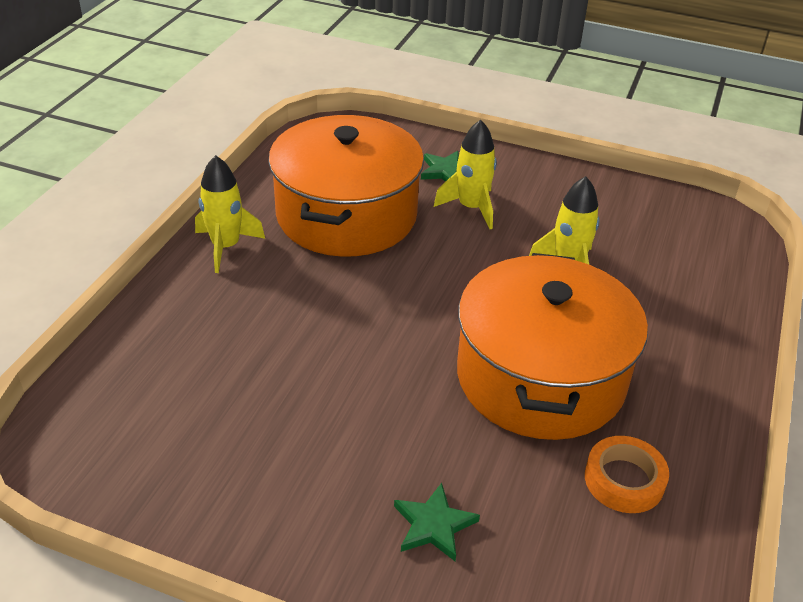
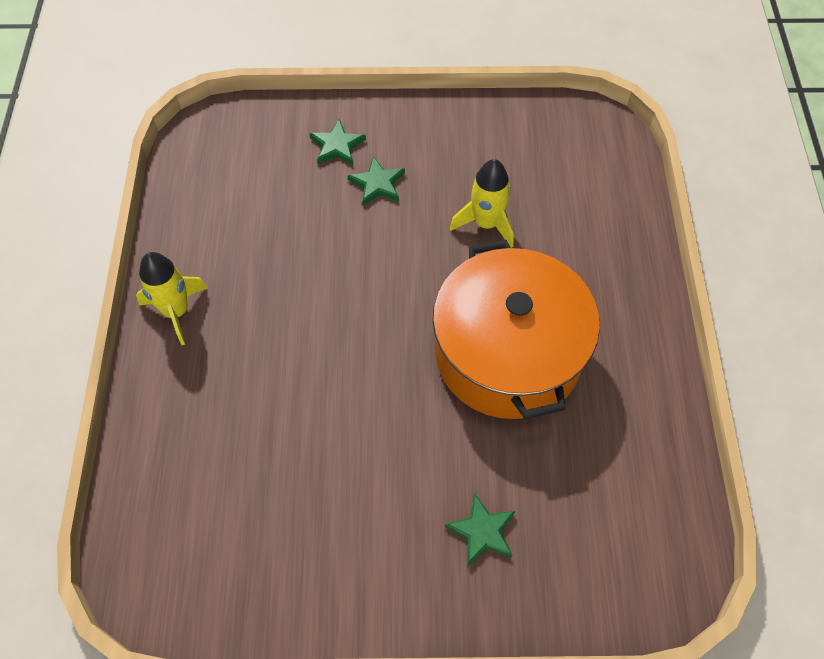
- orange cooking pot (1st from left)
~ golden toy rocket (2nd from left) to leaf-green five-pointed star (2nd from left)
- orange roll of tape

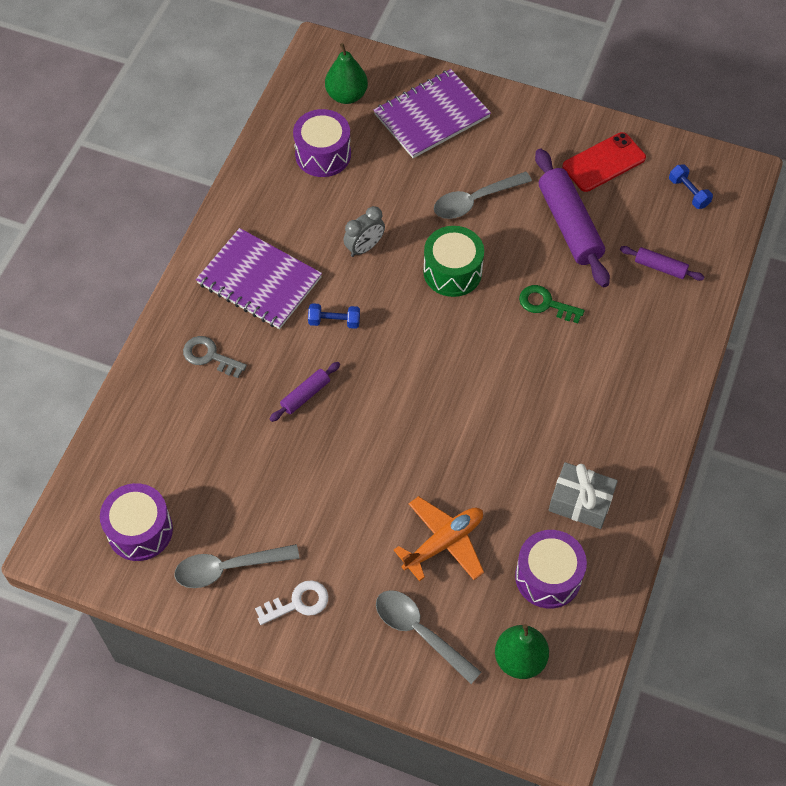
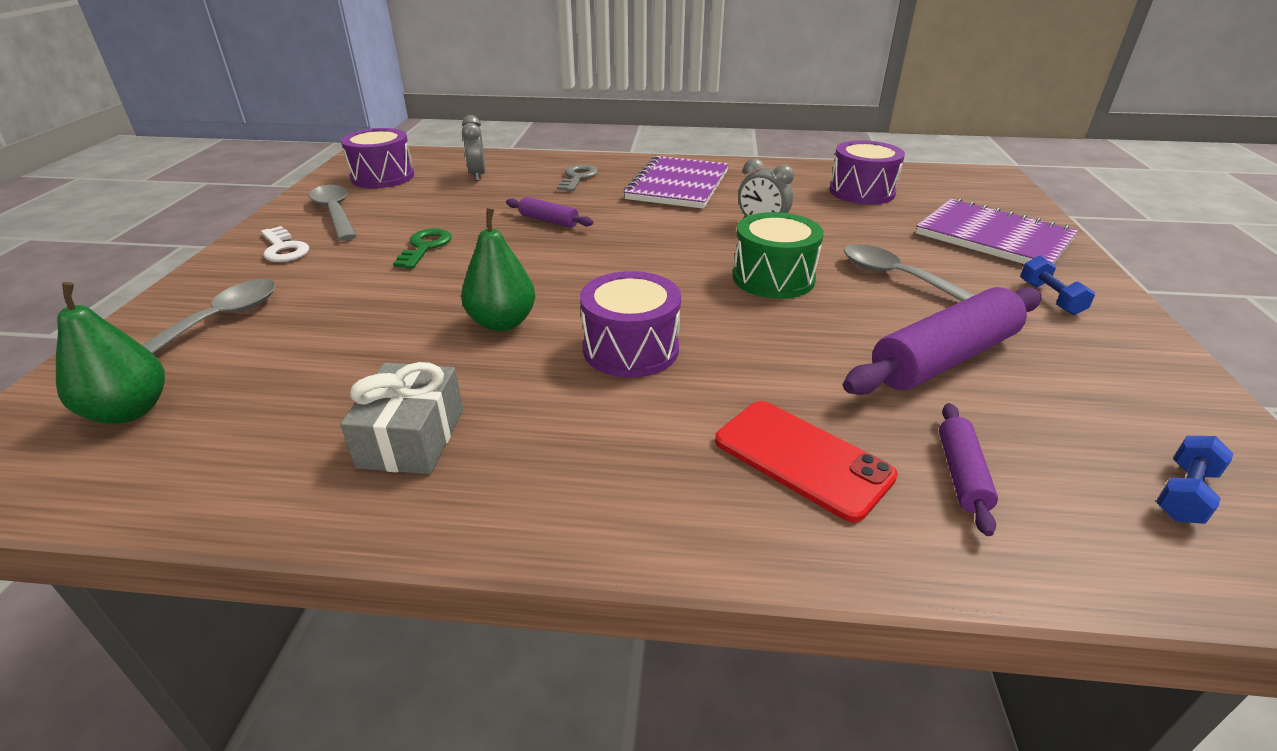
~ leaf-green pear (1st from left in the first image) to leaf-green pear (2nd from left)
~ scarlet phone
~ leaf-green latchkey
~ blue free weight (1st from left)
- orange plane
~ royal purple toy drum (3rd from left in the first image) to royal purple toy drum (2nd from left)
+ ash-grey alarm clock (1st from left)

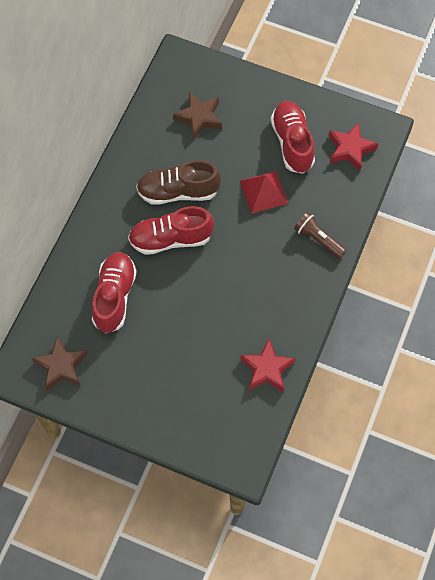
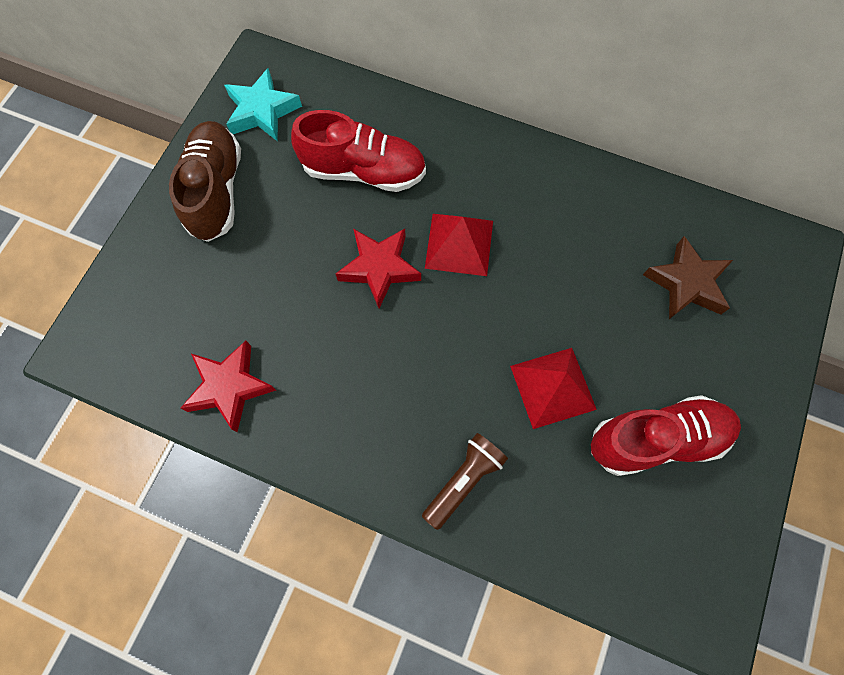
~ scarlet five-pointed star (2nd from left)
~ brown sneaker
~ scarlet sneaker (2nd from left) to scarlet pyramid (1st from left)
~ brown five-pointed star (1st from left) to aqua five-pointed star

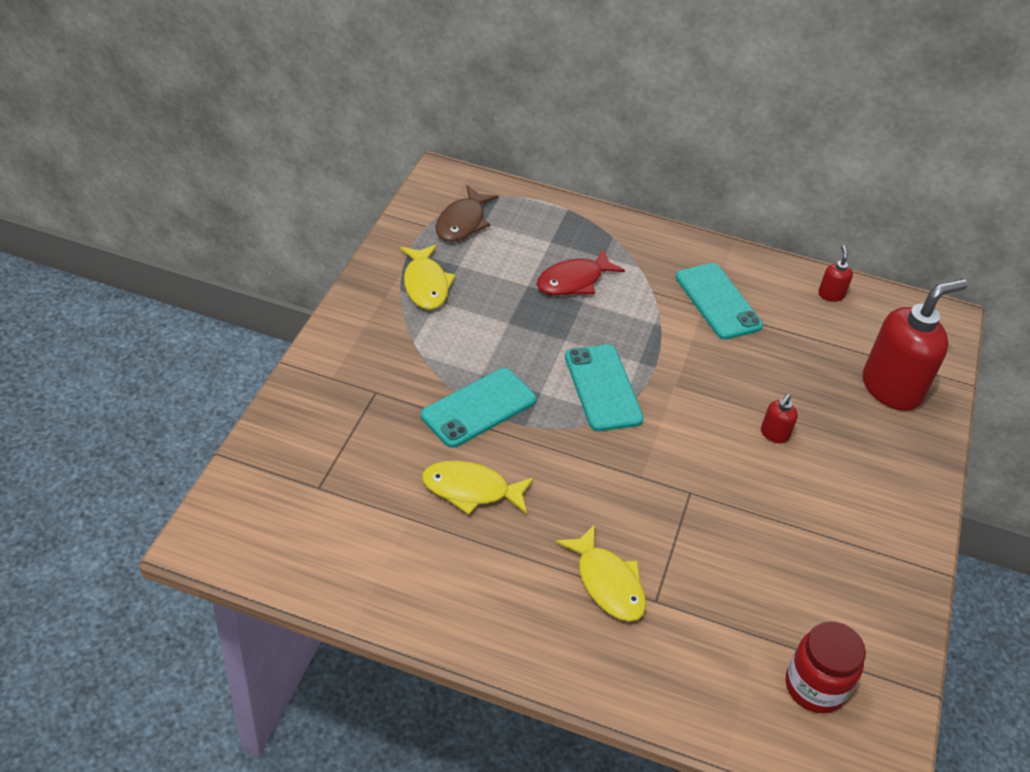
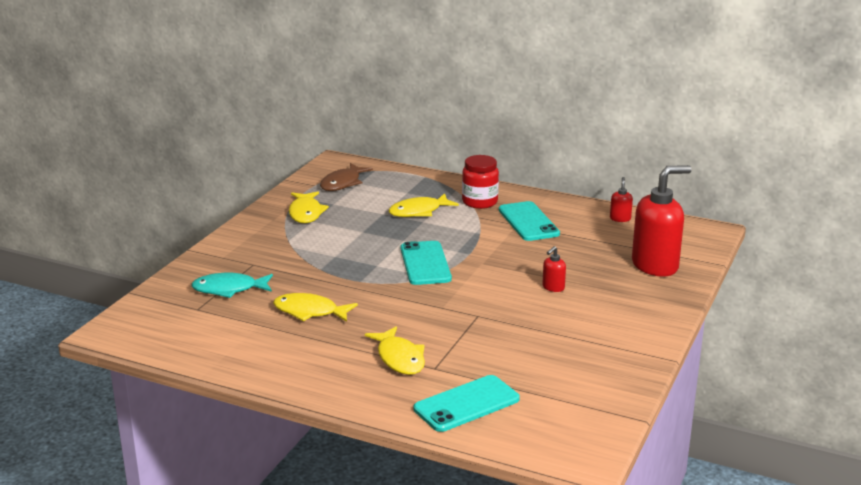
~ scarlet toy fish to golden toy fish (4th from left)
~ aqua phone (1st from left in the first image) to aqua phone (2nd from left)
~ scarlet preserve jar
+ aqua toy fish

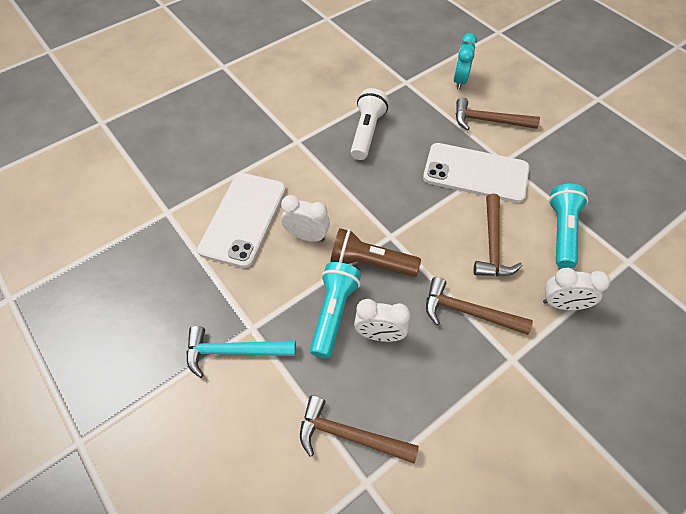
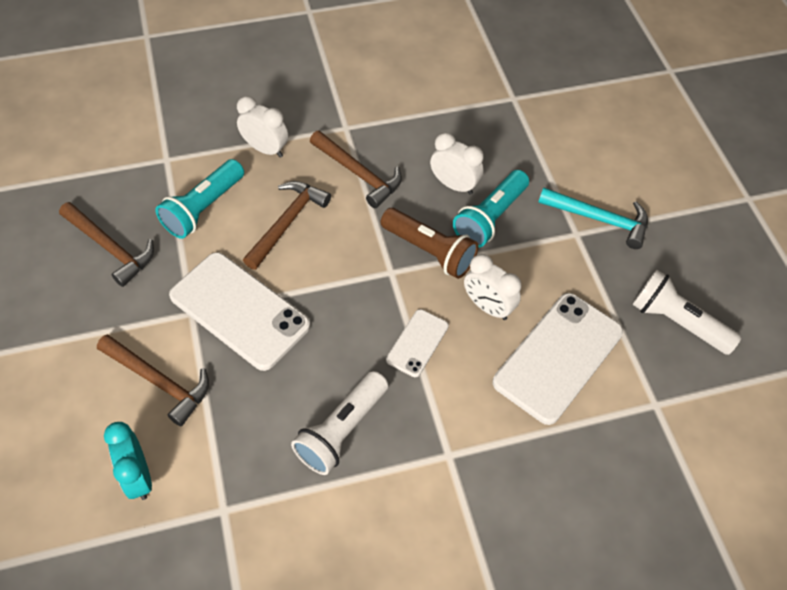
~ aqua alarm clock 120 degrees clockwise
~ brown carpenter's hammer (1st from left)
+ snow-white flashlight (2nd from left)
+ snow-white phone (2nd from left)

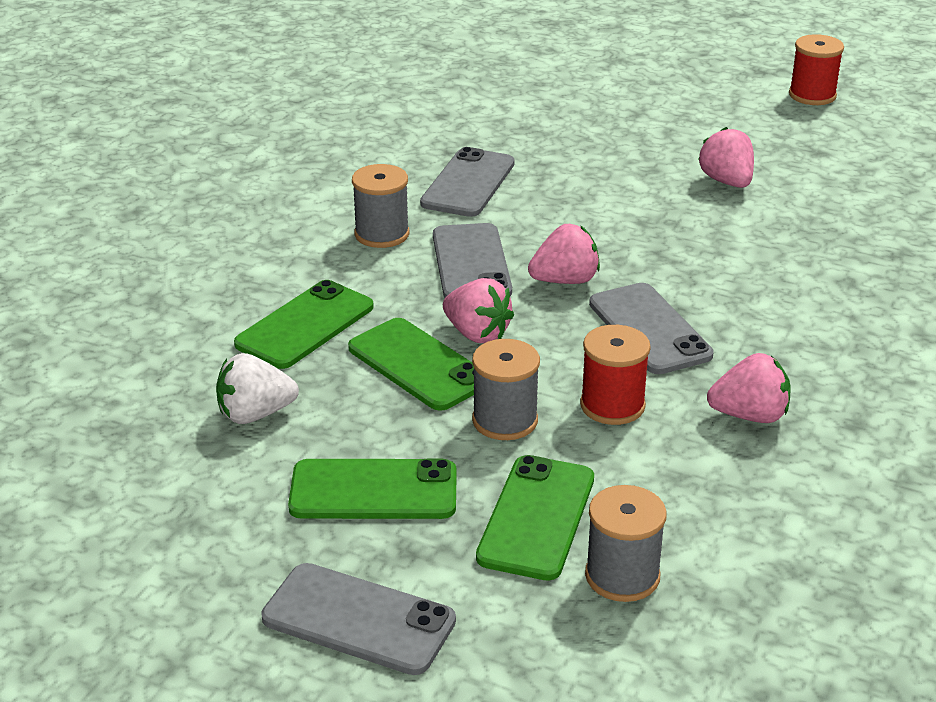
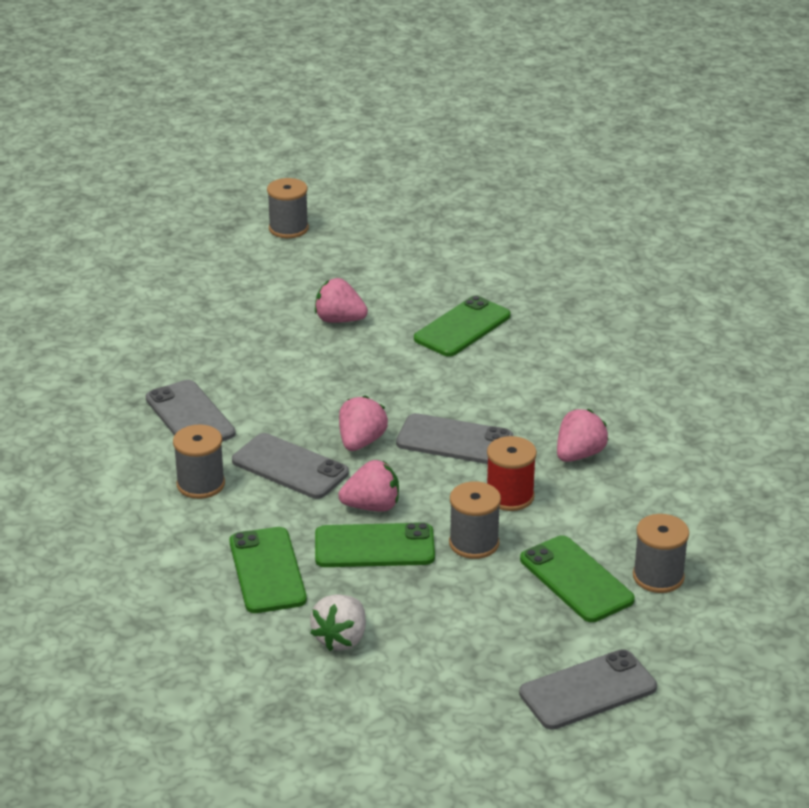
~ scarlet spool (2nd from left) to ash-grey spool (2nd from left)
~ leaf-green phone (2nd from left in the first image) to leaf-green phone (3rd from left)

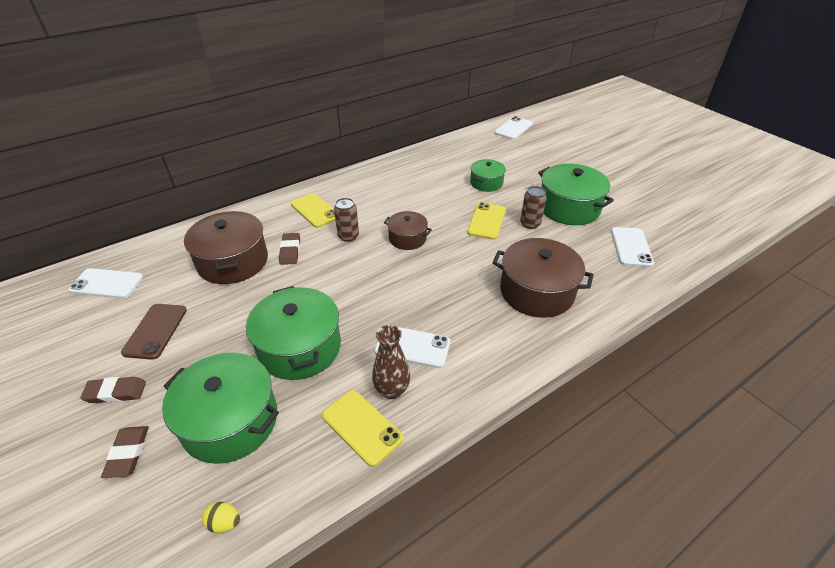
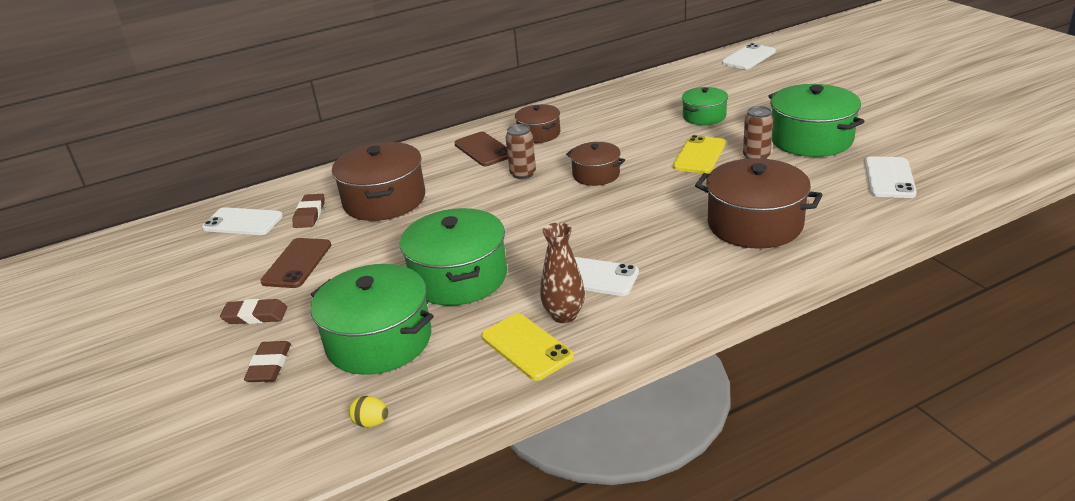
~ golden phone (1st from left) to brown phone (2nd from left)
~ brown eraser (3rd from left)
+ brown cooking pot (2nd from left)

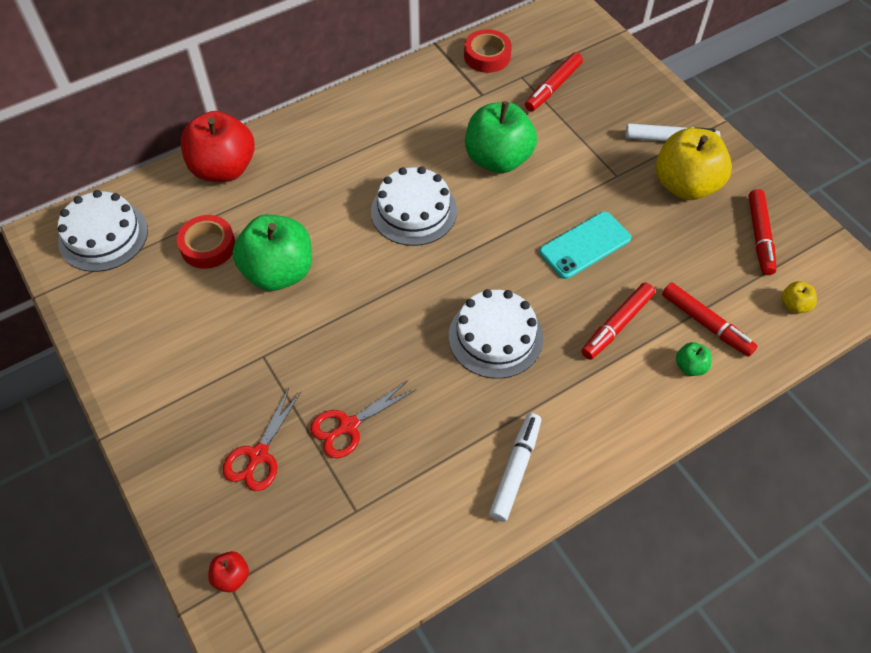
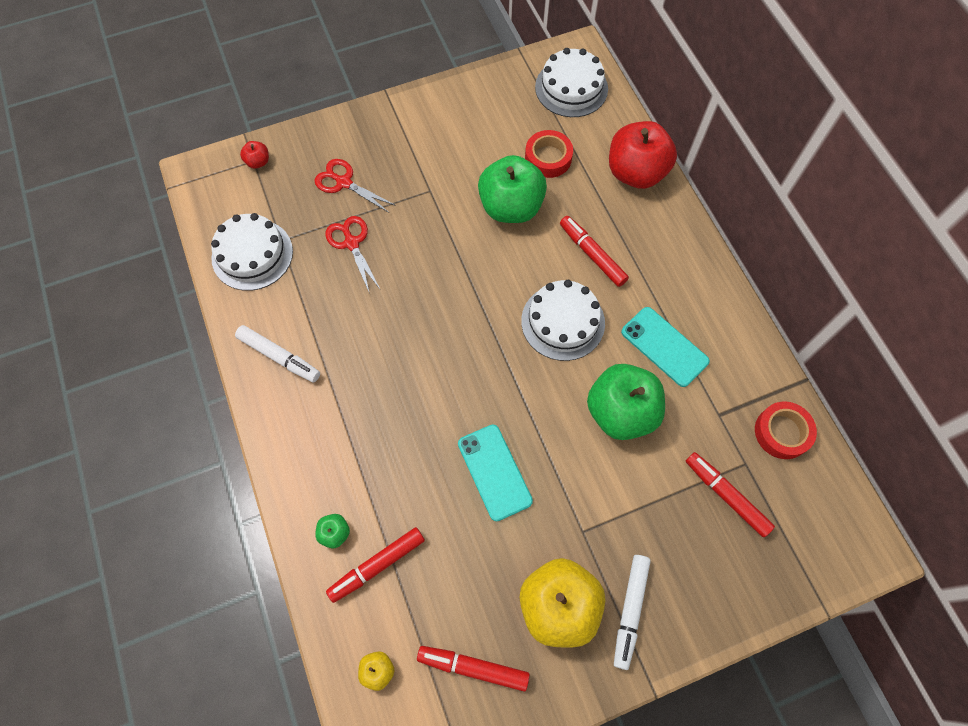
~ scarlet marker pen (2nd from left in the first image) to scarlet marker pen (3rd from left)
~ snow-white cake (3rd from left in the first image) to snow-white cake (1st from left)
+ aqua phone (2nd from left)

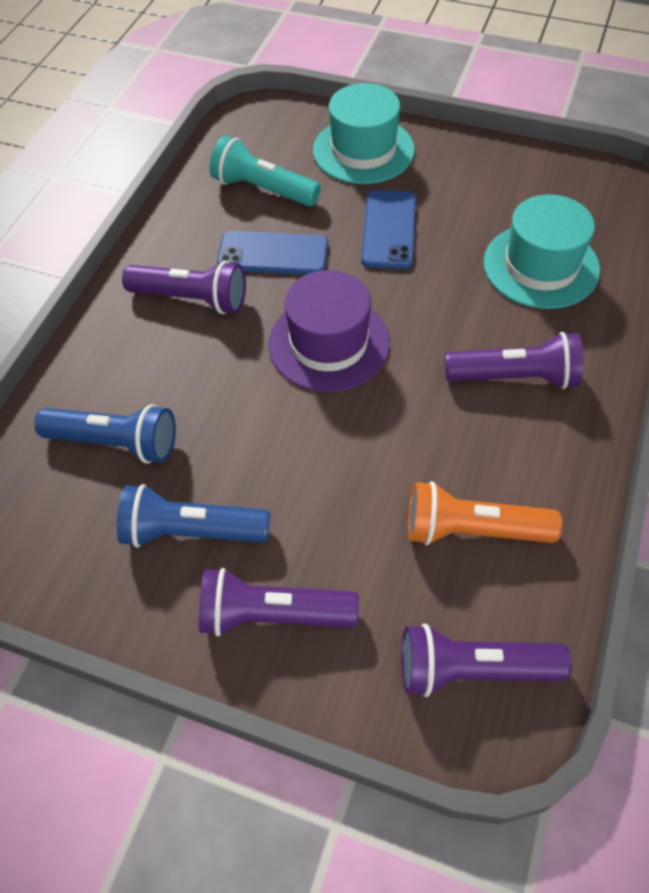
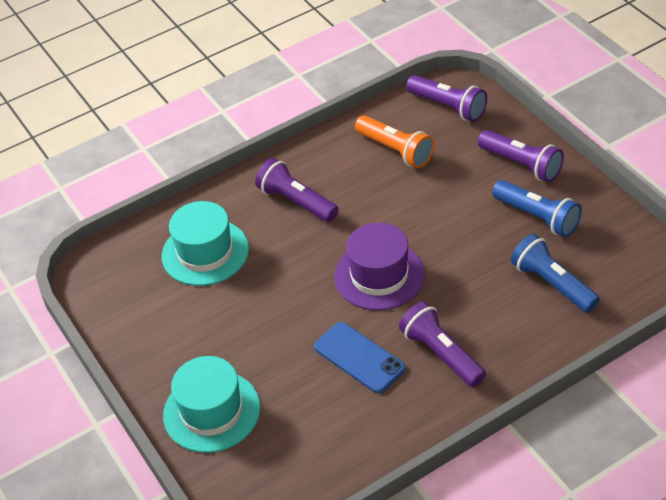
- aqua flashlight
- blue phone (2nd from left)

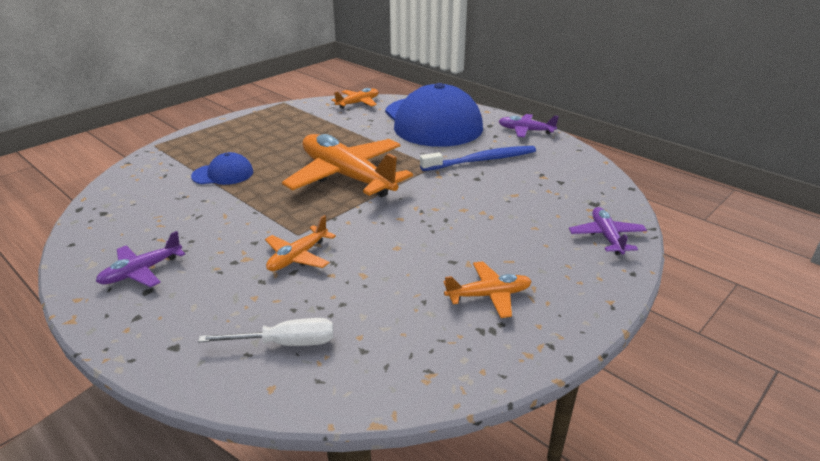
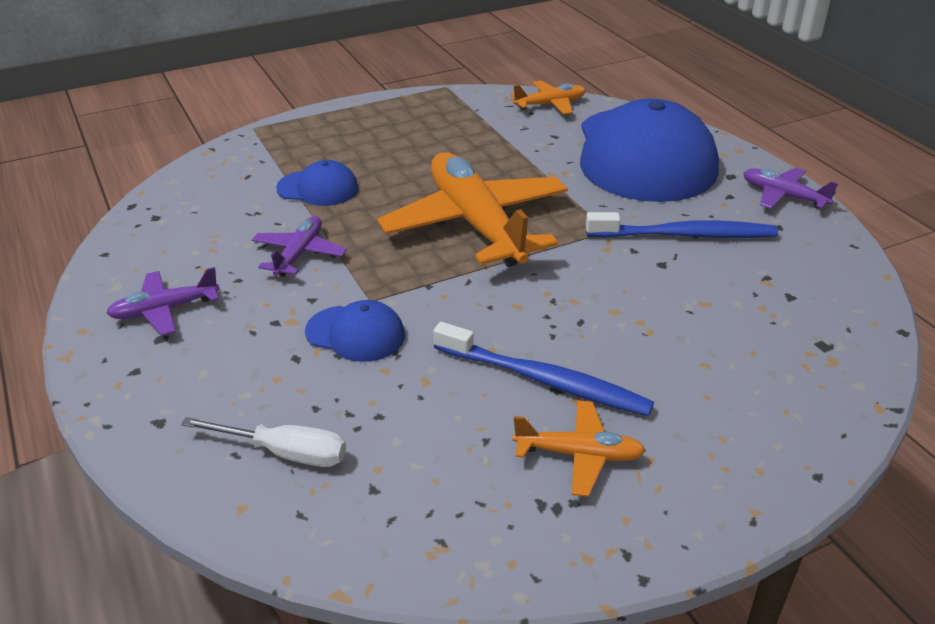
~ royal purple plane (3rd from left in the first image) to royal purple plane (2nd from left)
~ orange plane (1st from left) to blue cap (2nd from left)
+ blue dental brush (1st from left)

